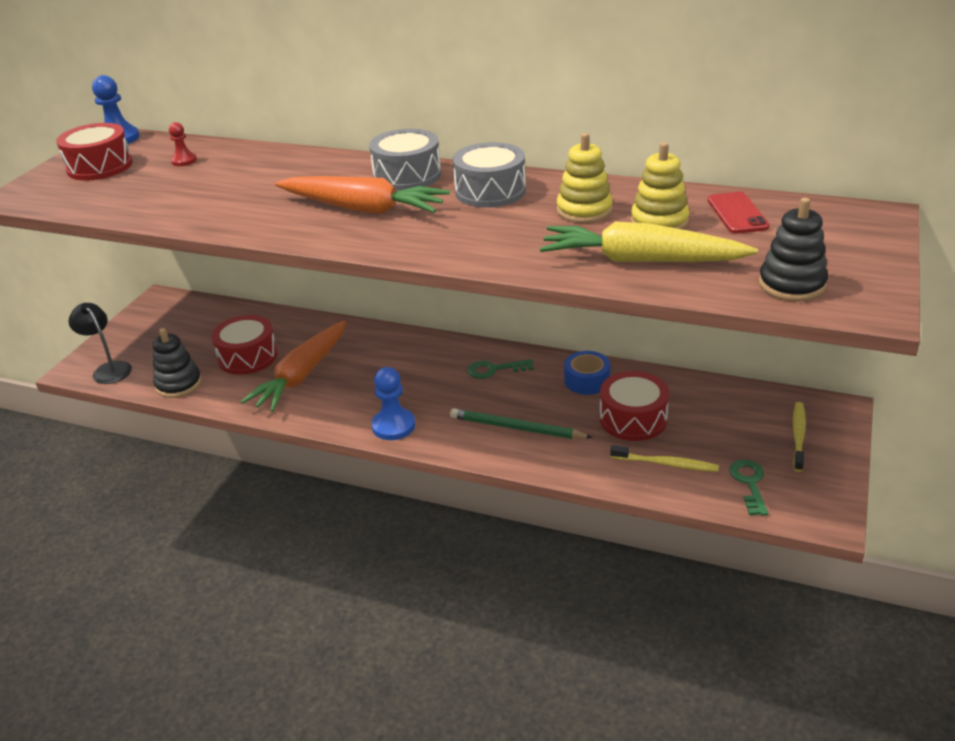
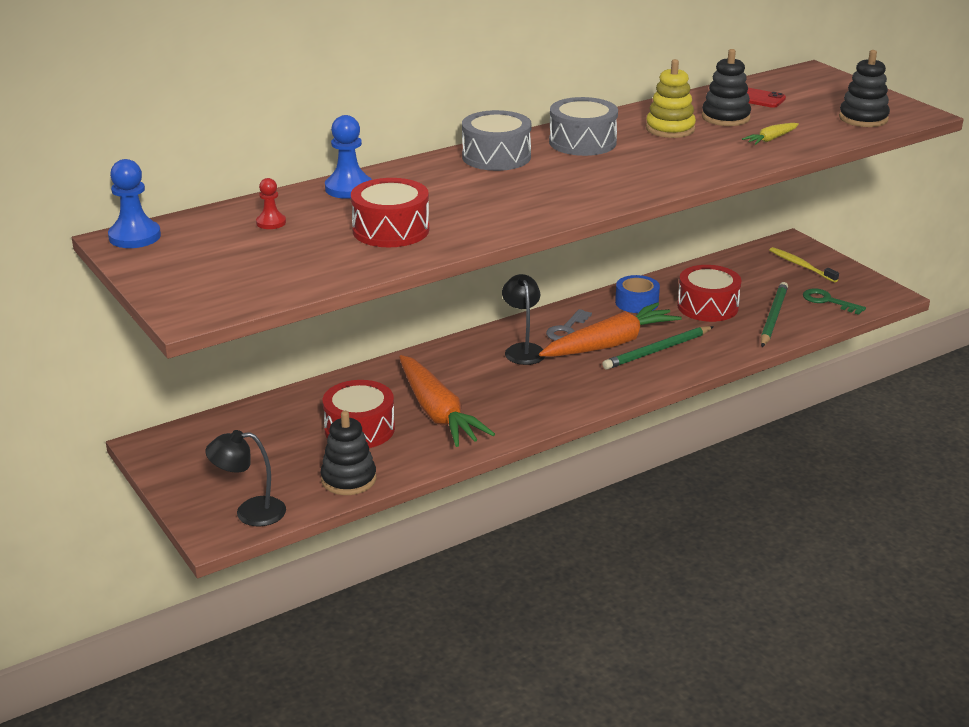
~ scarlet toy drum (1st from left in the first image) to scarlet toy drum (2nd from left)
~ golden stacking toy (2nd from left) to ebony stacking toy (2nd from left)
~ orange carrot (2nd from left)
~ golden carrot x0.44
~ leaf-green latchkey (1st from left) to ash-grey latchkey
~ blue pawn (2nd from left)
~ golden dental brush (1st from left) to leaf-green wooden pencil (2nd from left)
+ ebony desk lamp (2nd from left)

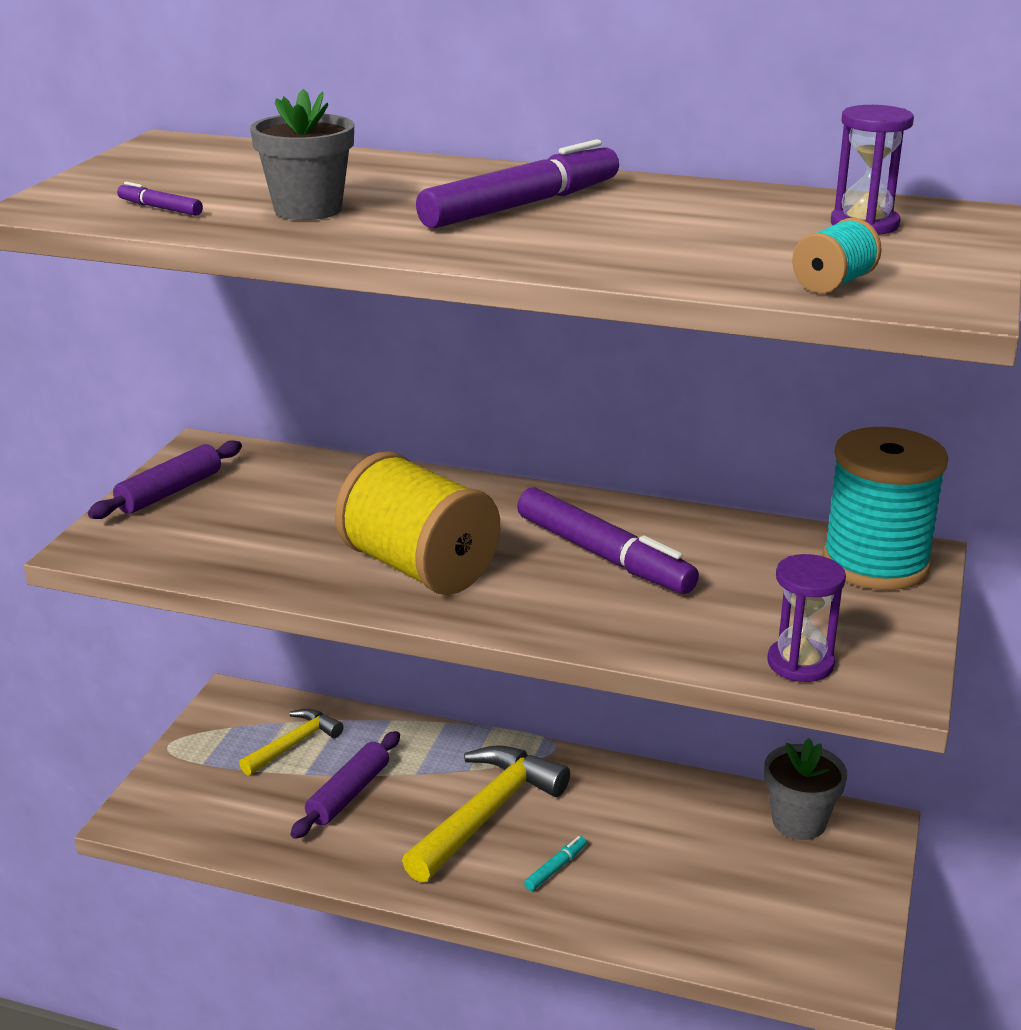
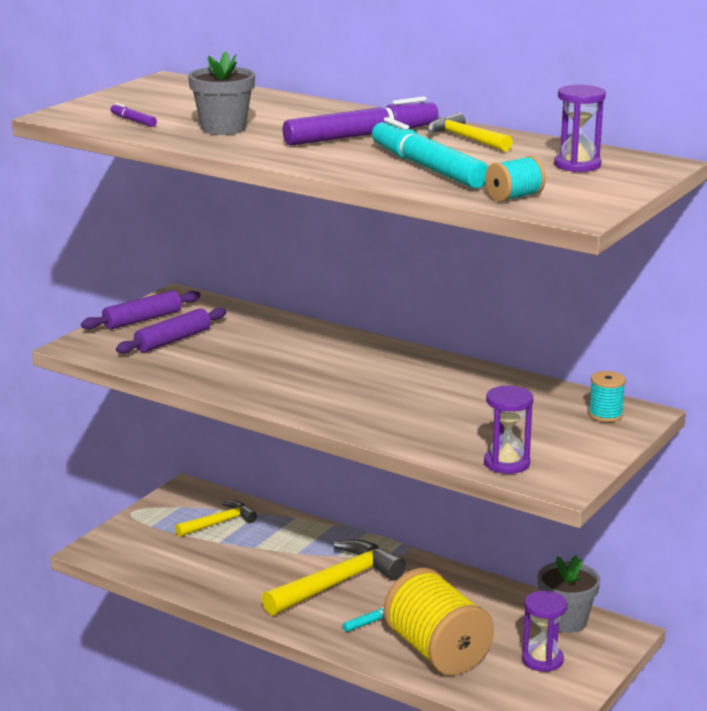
~ aqua spool (2nd from left) x0.44
~ golden spool
- royal purple marker pen (3rd from left)
~ royal purple dough roller (2nd from left)
+ golden carpenter's hammer (3rd from left)
+ aqua marker pen (2nd from left)
+ royal purple sand timer (2nd from left)

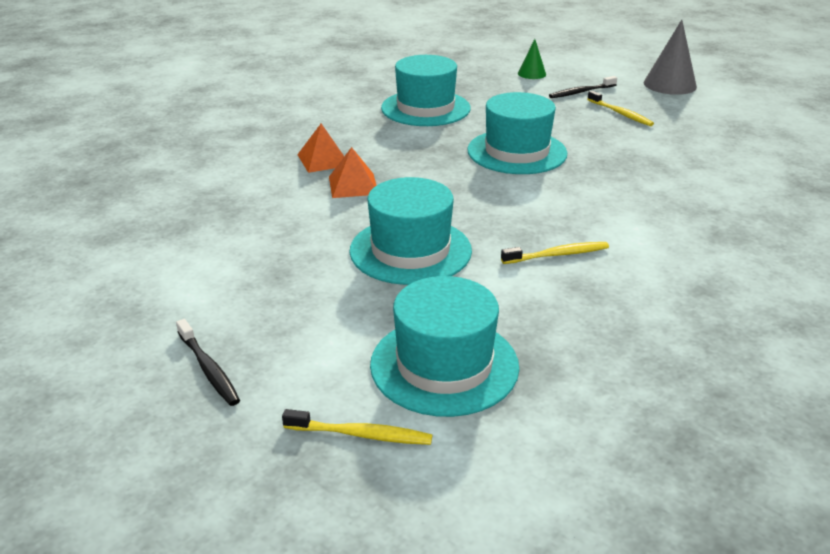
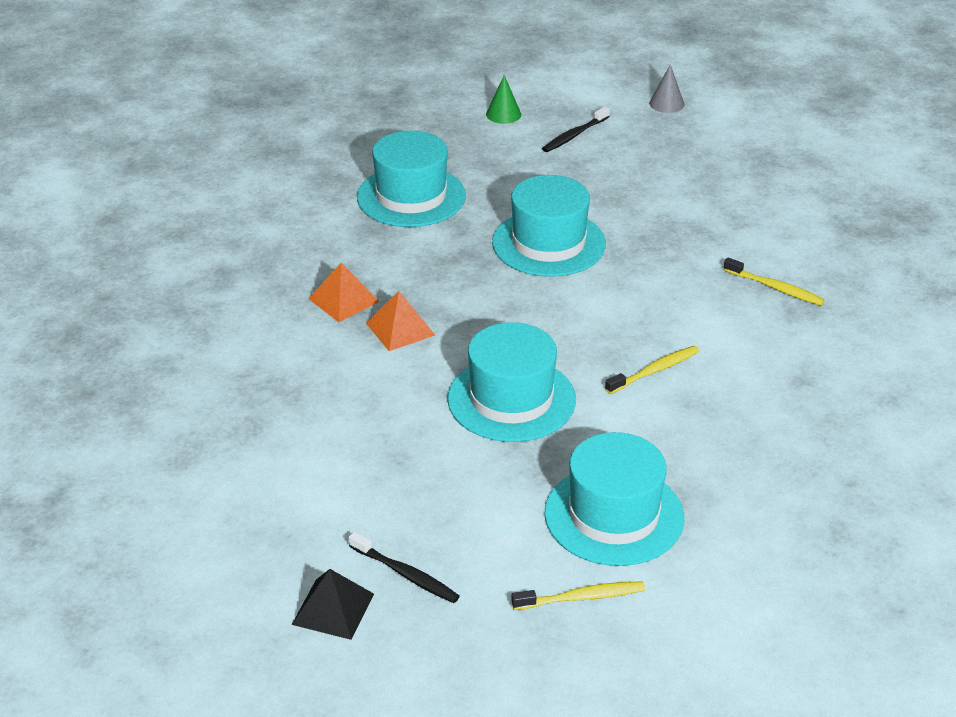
~ ash-grey cone x0.57
~ golden dental brush (3rd from left)
+ ebony pyramid

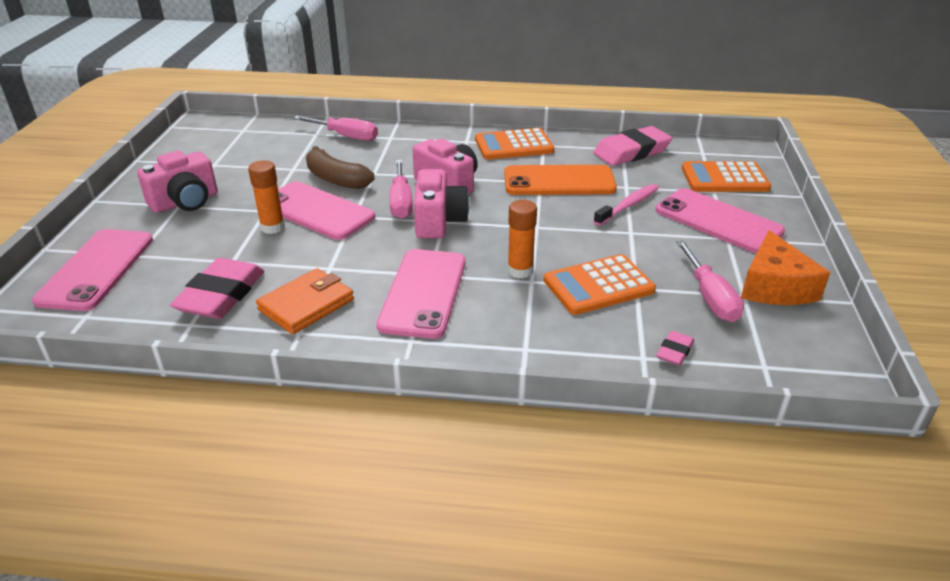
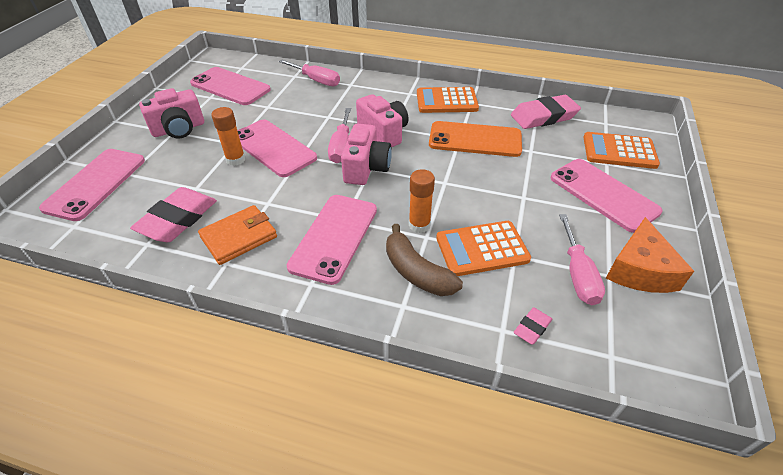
~ brown toy banana
- rose-pink dental brush
+ rose-pink phone (2nd from left)

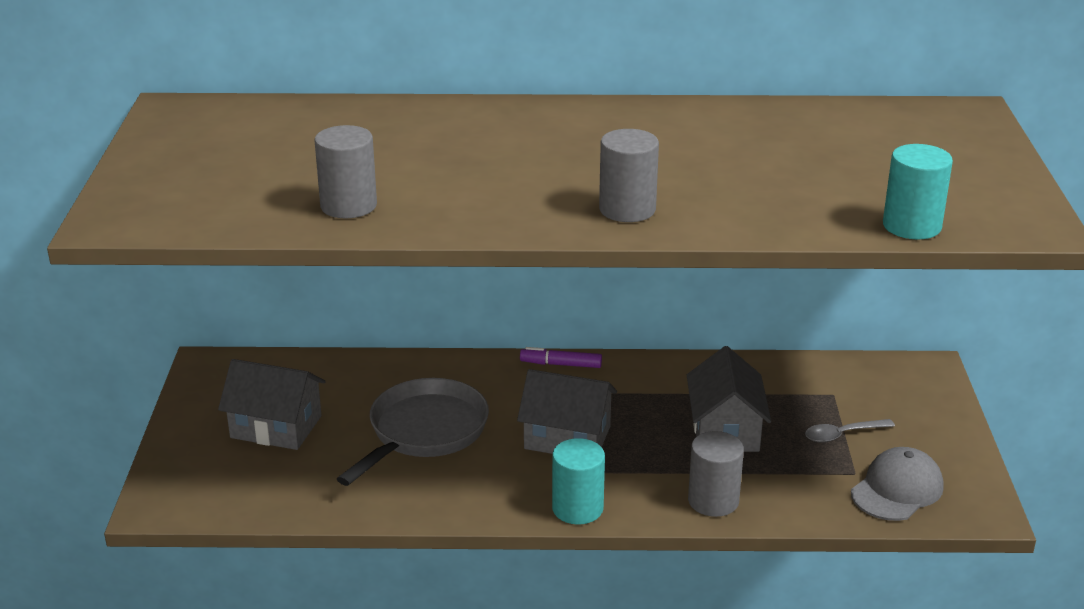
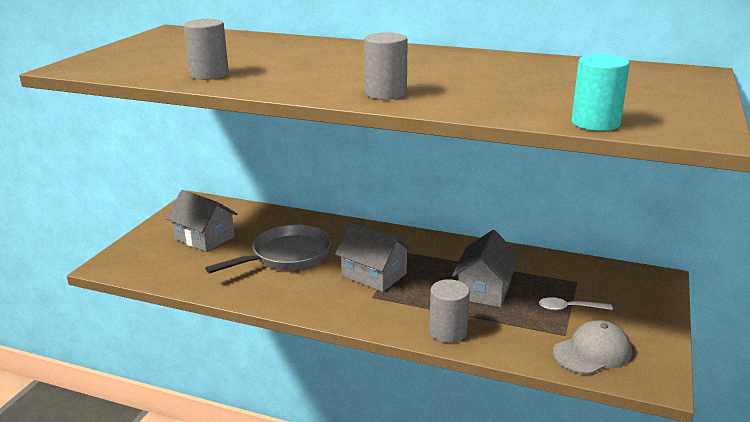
- royal purple marker pen
~ ash-grey tablespoon to snow-white tablespoon
- aqua solid cylinder (1st from left)

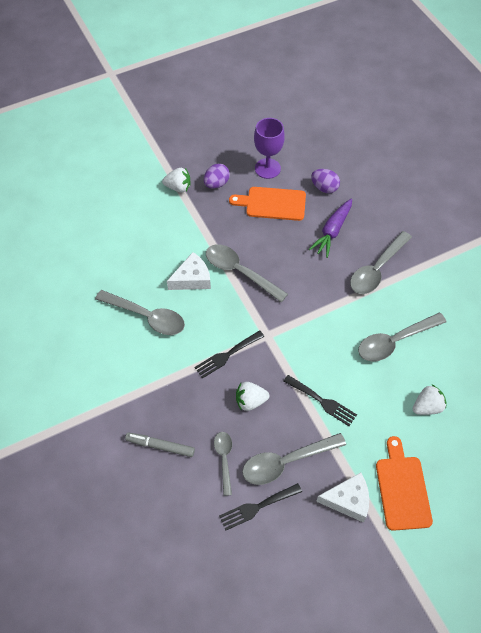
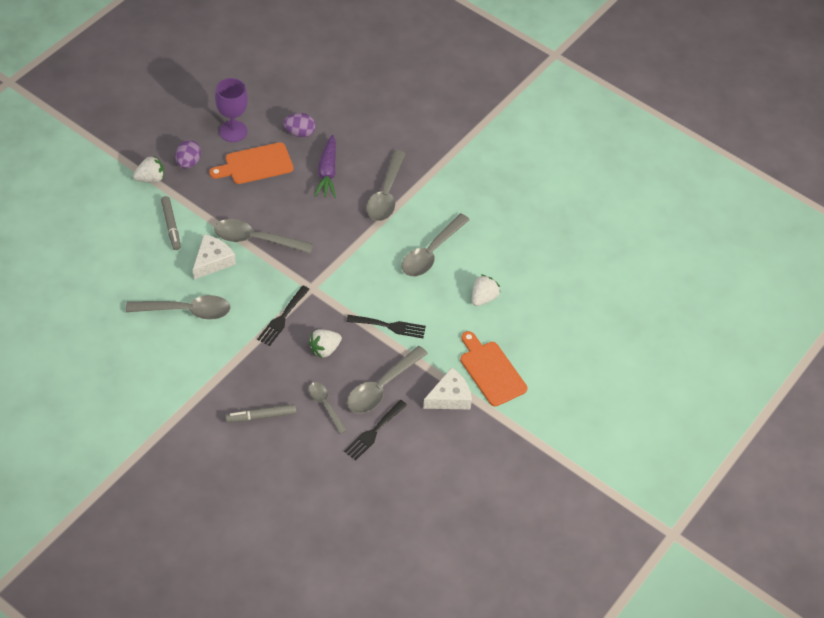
+ ash-grey marker pen (1st from left)

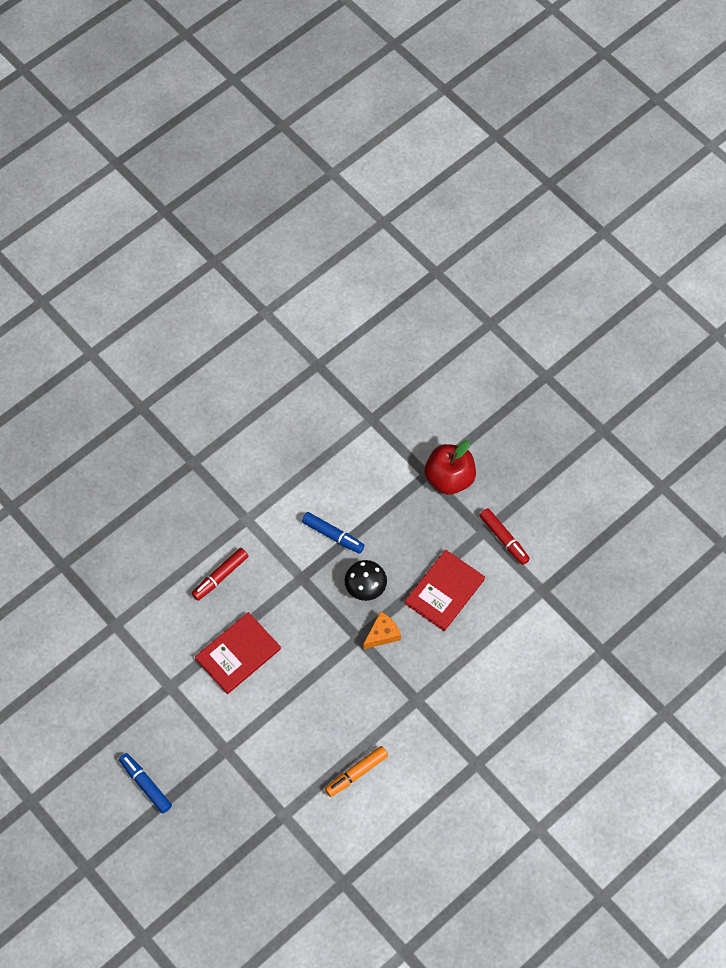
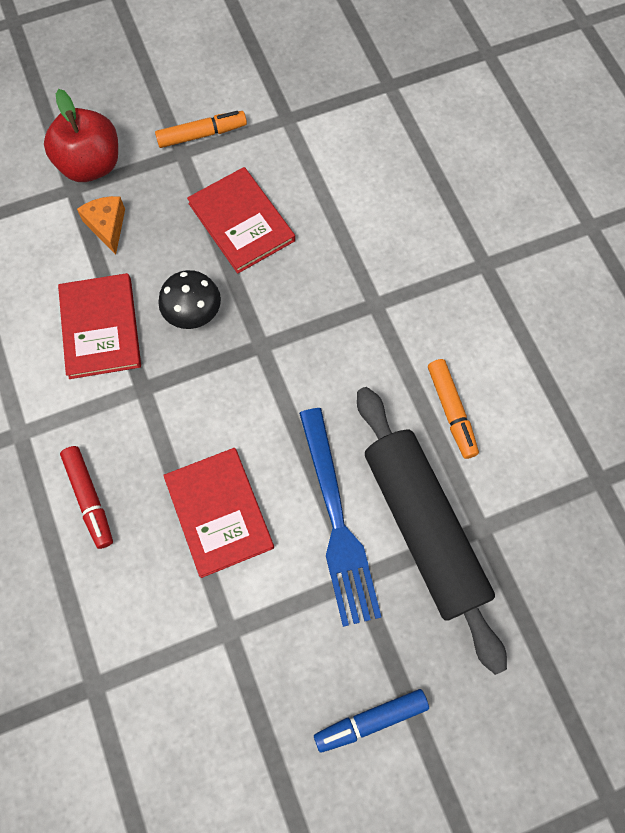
~ scarlet marker pen (2nd from left) to orange marker pen (1st from left)
~ blue marker pen (2nd from left) to scarlet book (1st from left)
~ orange cheese wedge
+ ebony dough roller
+ blue table fork

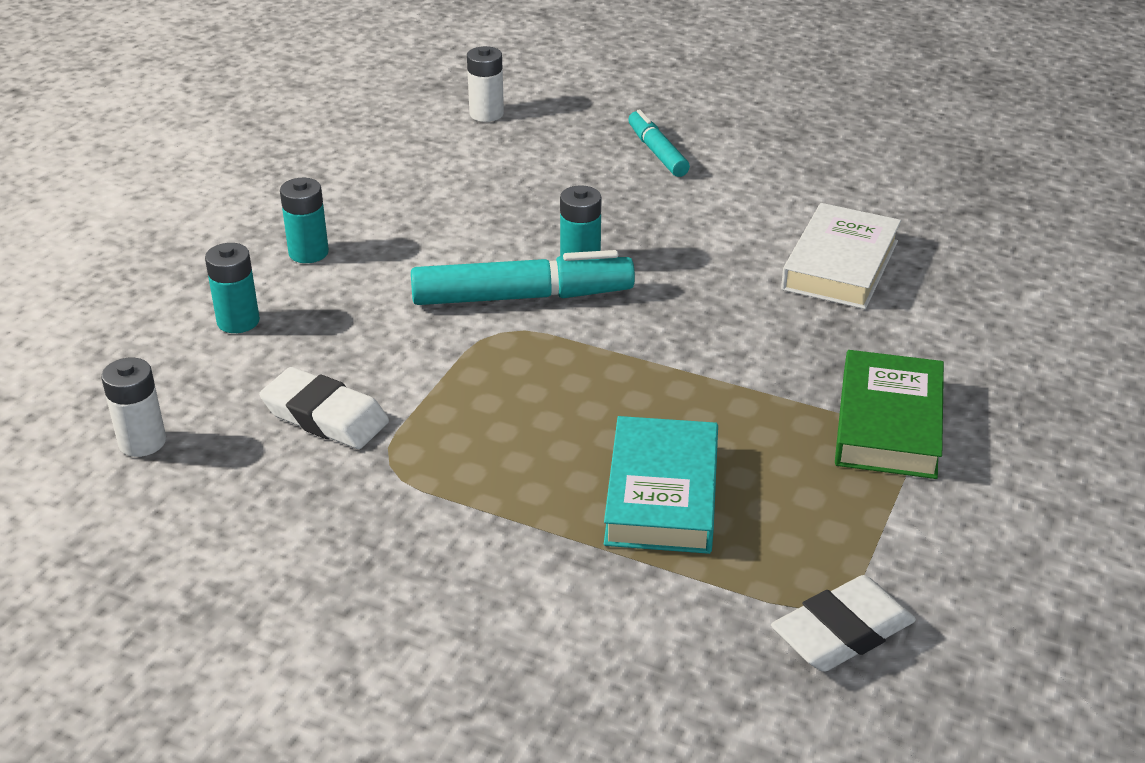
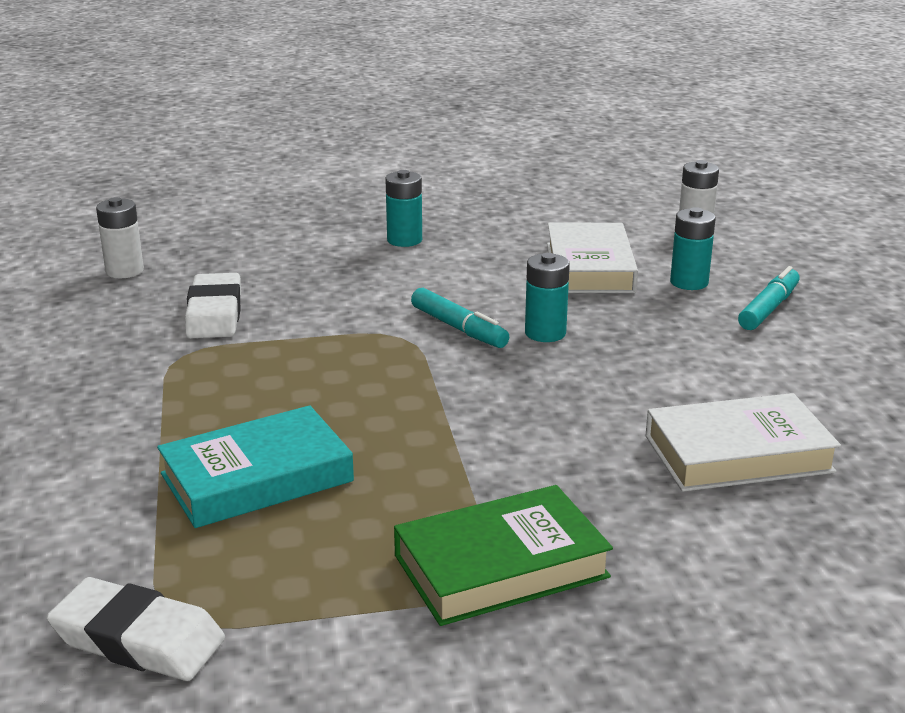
~ aqua AA battery (1st from left in the first image) to aqua AA battery (3rd from left)
~ aqua marker pen (1st from left) x0.59
+ snow-white book (1st from left)

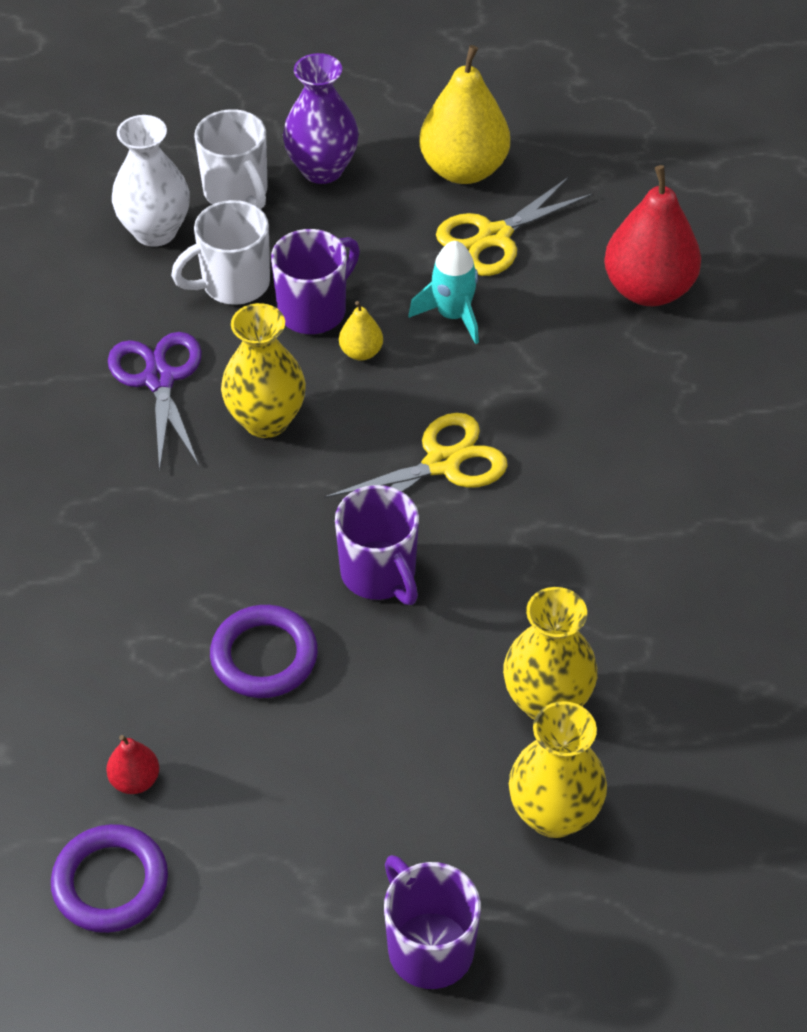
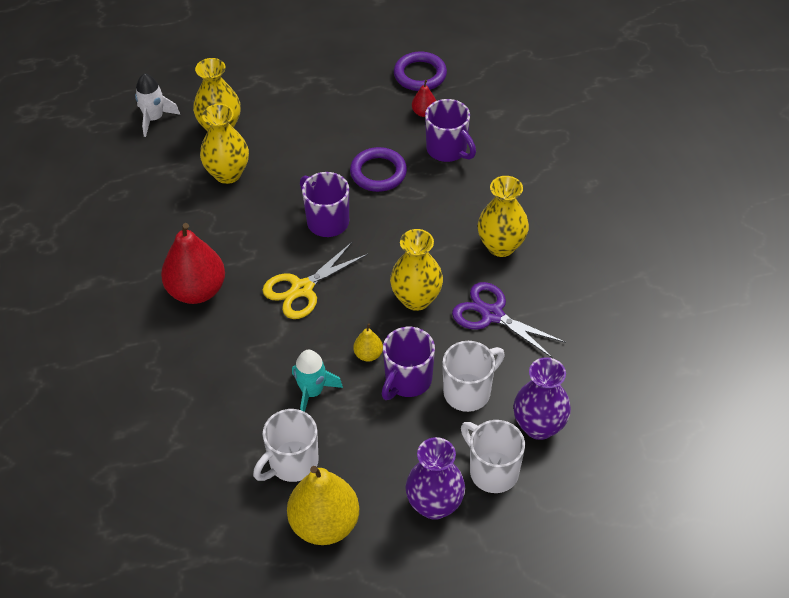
~ snow-white tall vase to royal purple tall vase (2nd from left)
~ scarlet pear (2nd from left in the first image) to scarlet pear (1st from left)
~ golden shears (2nd from left) to snow-white coffee mug (1st from left)
~ royal purple shears 150 degrees clockwise
~ royal purple coffee mug (3rd from left)
+ snow-white toy rocket
+ golden tall vase (4th from left)

